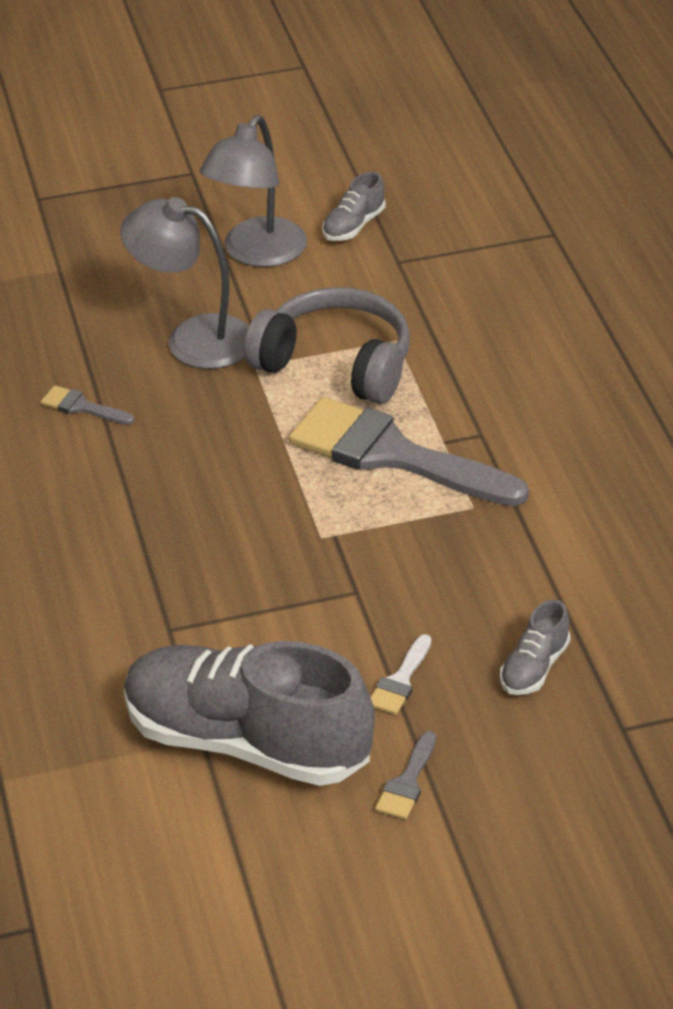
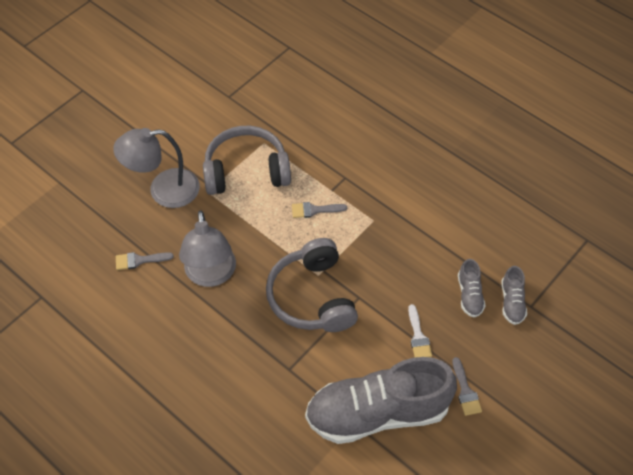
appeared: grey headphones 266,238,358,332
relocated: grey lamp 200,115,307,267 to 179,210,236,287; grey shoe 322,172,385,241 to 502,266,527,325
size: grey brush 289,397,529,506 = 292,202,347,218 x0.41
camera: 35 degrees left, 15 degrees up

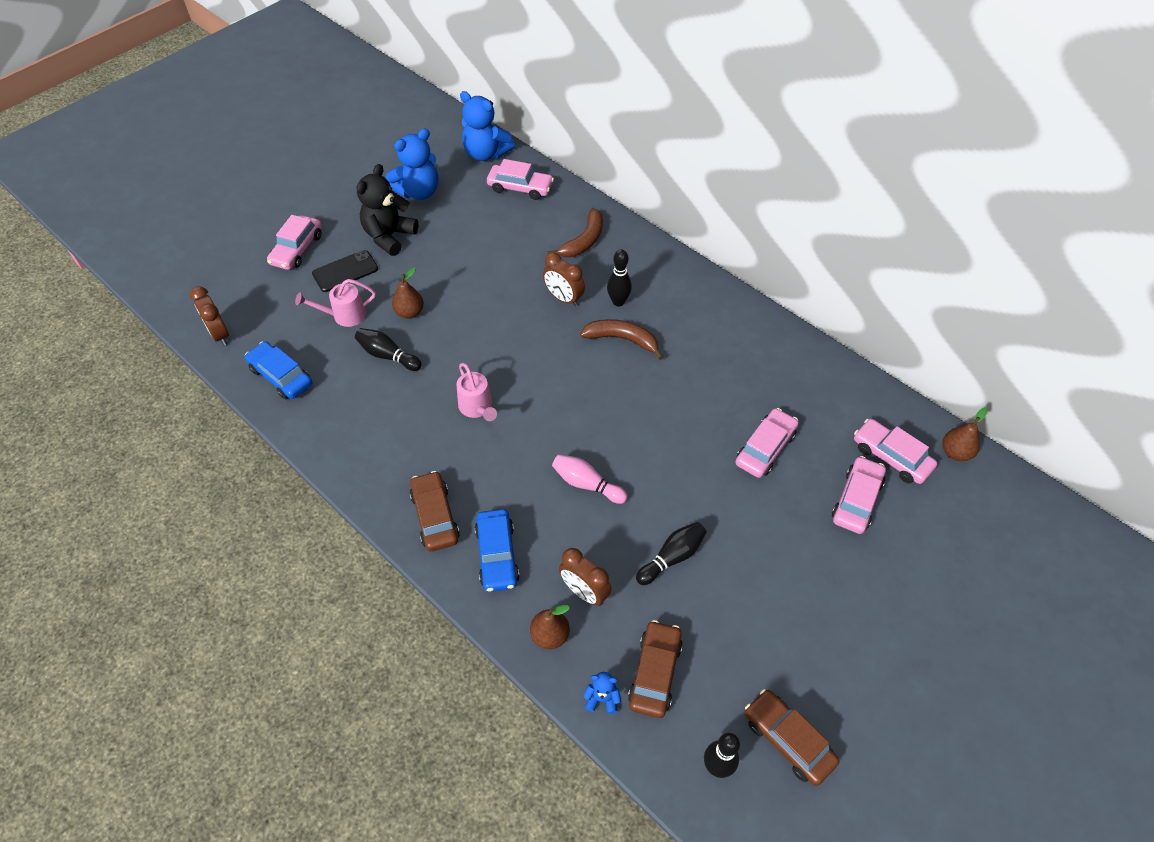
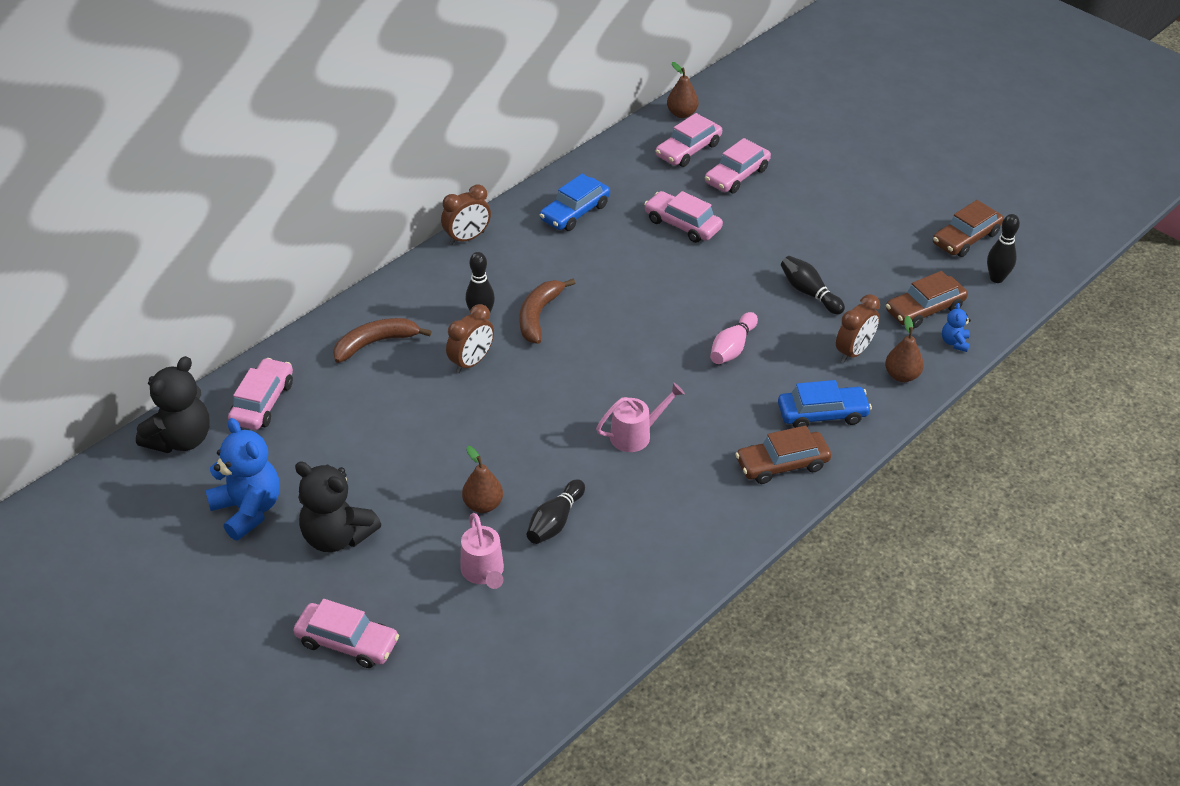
missing: black phone 312,250,378,292
relocated: brown clock 190,286,229,346 to 441,185,491,245; blue car 245,341,312,399 to 540,174,610,231
colour: blue teddy bear 460,91,515,161 to black teddy bear 136,356,210,453
spun: brown banana 548,208,603,257 = 333,318,432,363 60 degrees counterclockwise; pink car 832,456,886,534 = 705,138,771,193 75 degrees counterclockwise; brown car 628,620,683,718 = 886,271,968,328 45 degrees counterclockwise
camera: 90 degrees left, 10 degrees down

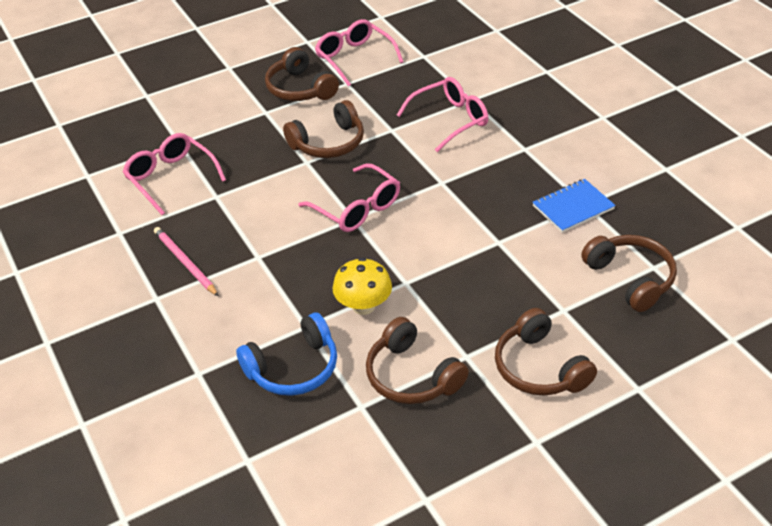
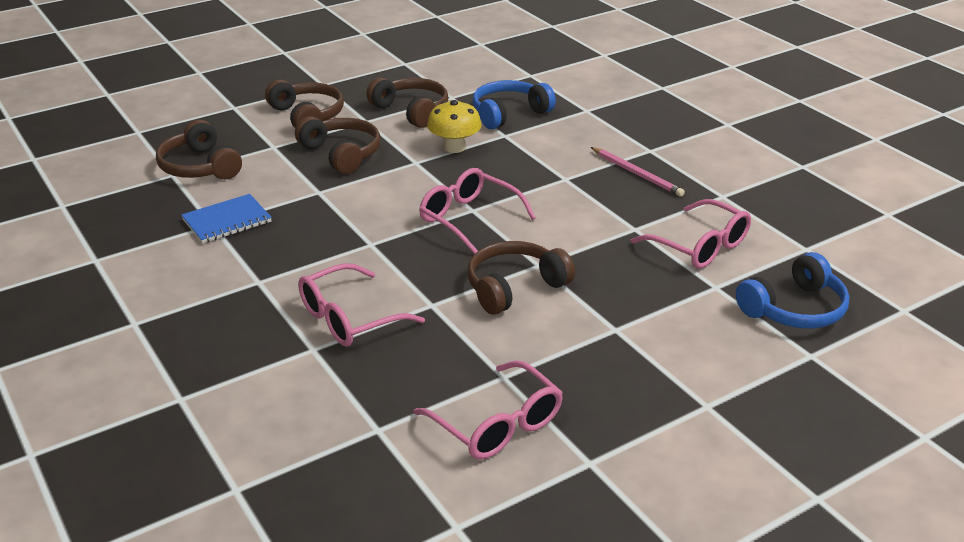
appeared: blue headphones 736,252,849,329
relocated: brown headphones 265,47,339,101 to 295,116,381,174
camera: 175 degrees right, 10 degrees down

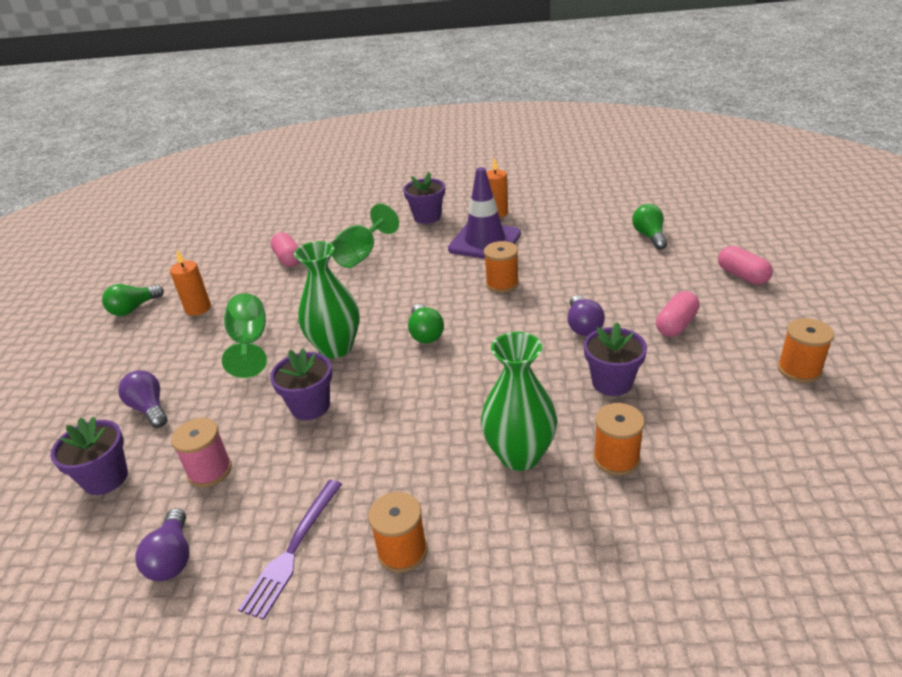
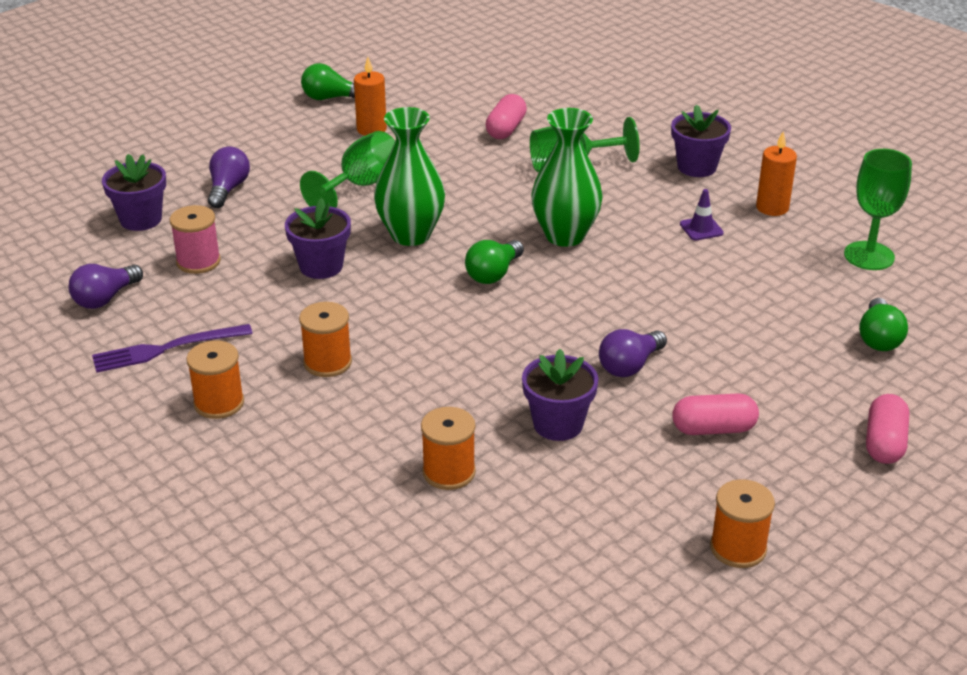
appeared: green goblet 844,149,912,270
relocated: orange spool 484,241,519,293 to 299,302,352,377; green vase 481,332,557,471 to 531,108,603,247
spun: green light bulb 632,204,668,250 = 859,298,908,351 150 degrees clockwise
size: purple traffic cone 448,167,521,259 = 680,189,724,240 x0.41
camera: 45 degrees right, 0 degrees up

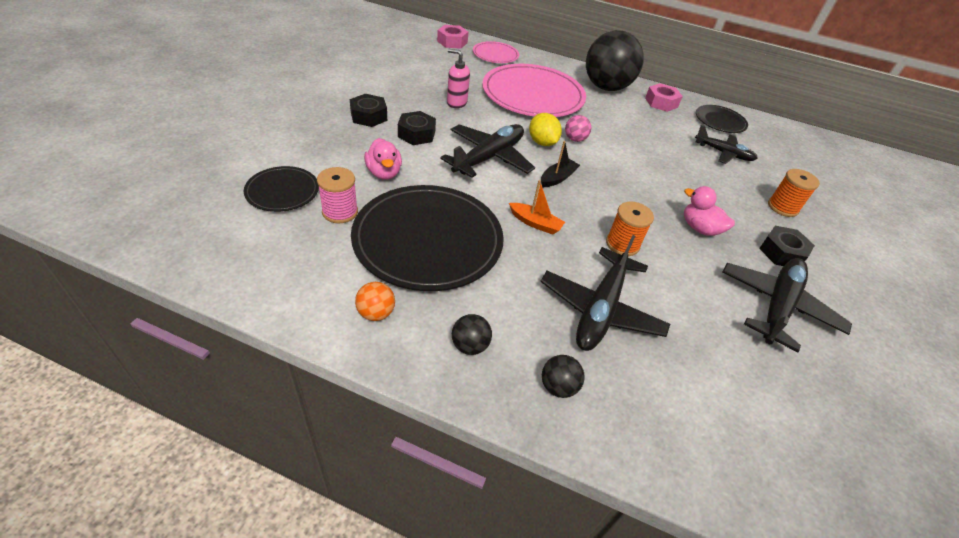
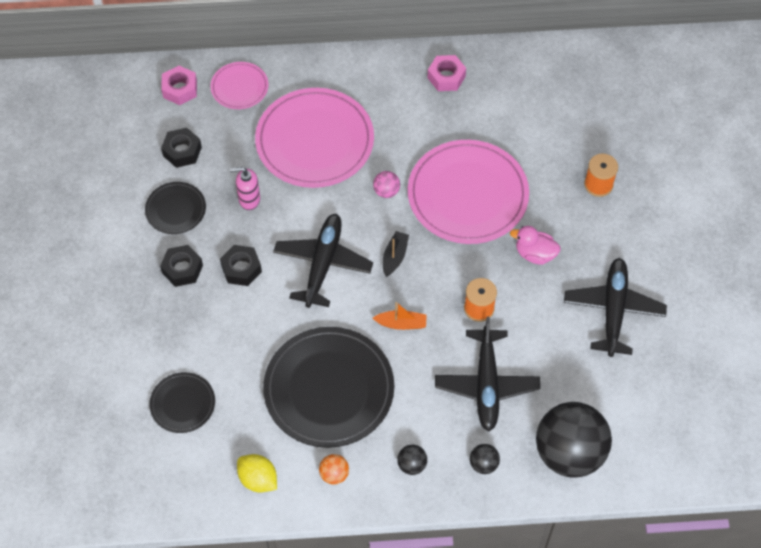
missing: black plane 695,125,758,164; pink duck 364,138,402,180; pink spool 317,167,358,223
appeared: pink plate 408,140,529,244
relocated: black ball 586,30,644,91 to 536,402,612,478; black plate 696,105,748,133 to 145,182,206,234; yellow lemon 529,113,562,146 to 237,454,277,492; black nut 759,226,815,266 to 161,128,202,168
camera: 20 degrees left, 15 degrees up

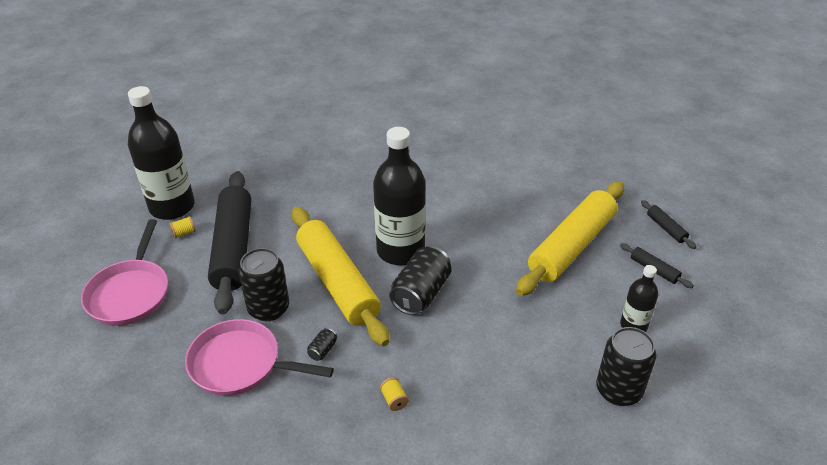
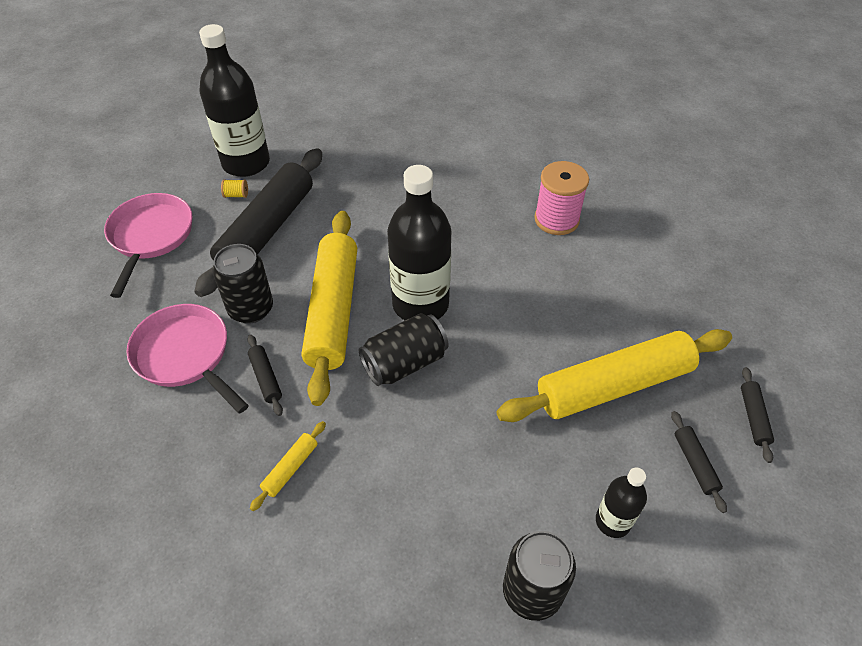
appeared: pink spool 534,161,589,235
exchanged: black can 307,328,337,361 to black rolling pin 247,335,283,416; yellow spool 380,377,409,411 to yellow rolling pin 250,421,326,511
spun: pink pan 81,219,168,326 = 104,193,192,298 150 degrees clockwise
camera: 30 degrees right, 10 degrees up

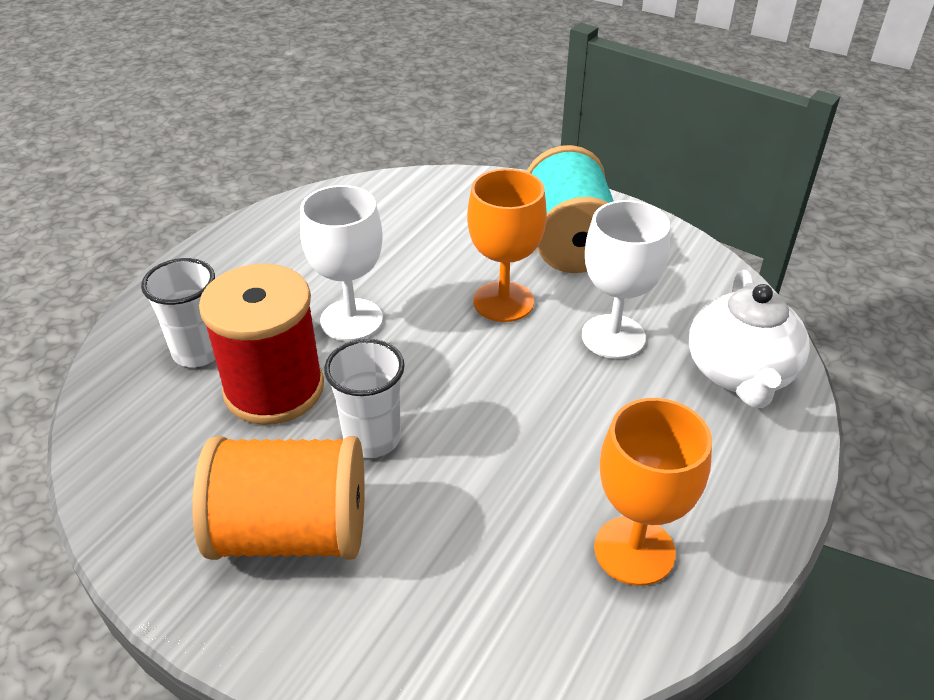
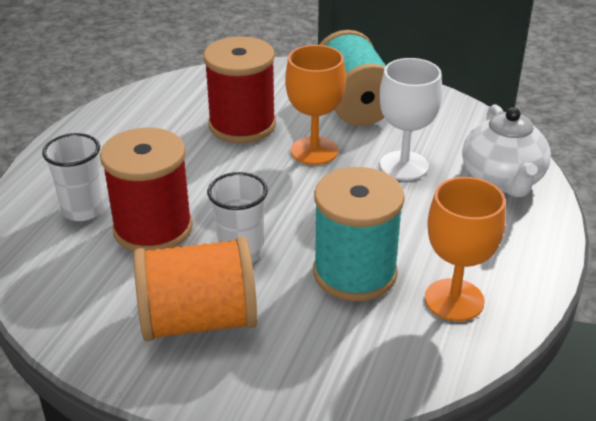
missing: white goblet 300,185,383,341
appeared: red spool 203,36,276,143; turquoise spool 313,167,405,301
camera: 10 degrees left, 5 degrees down

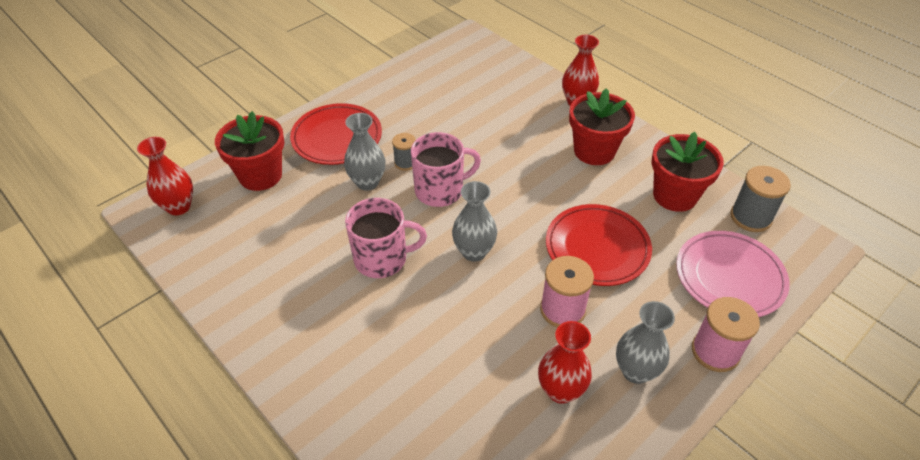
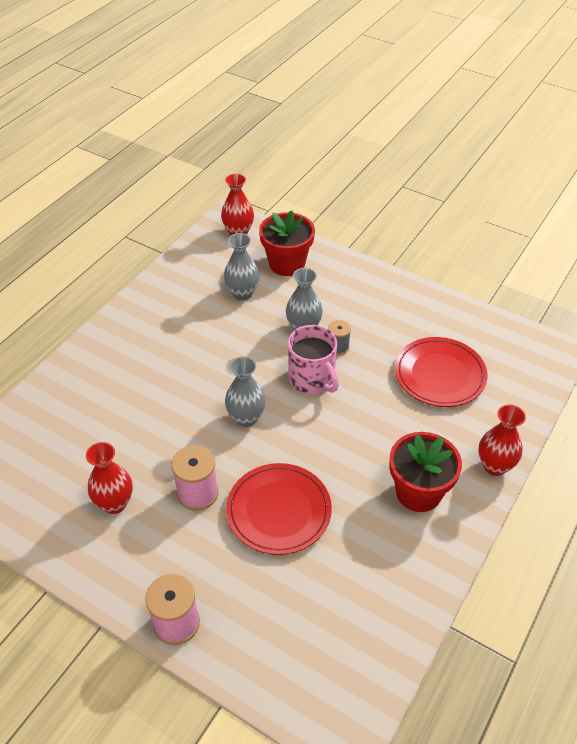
missing: red flower pot 652,132,724,212; grey spool 730,166,791,232; pink mug 345,198,427,278; pink plate 676,231,790,317
relocated: red plate 290,103,382,165 to 395,337,488,407; grey vase 616,301,675,384 to 224,233,259,301
camera: 75 degrees right, 0 degrees up

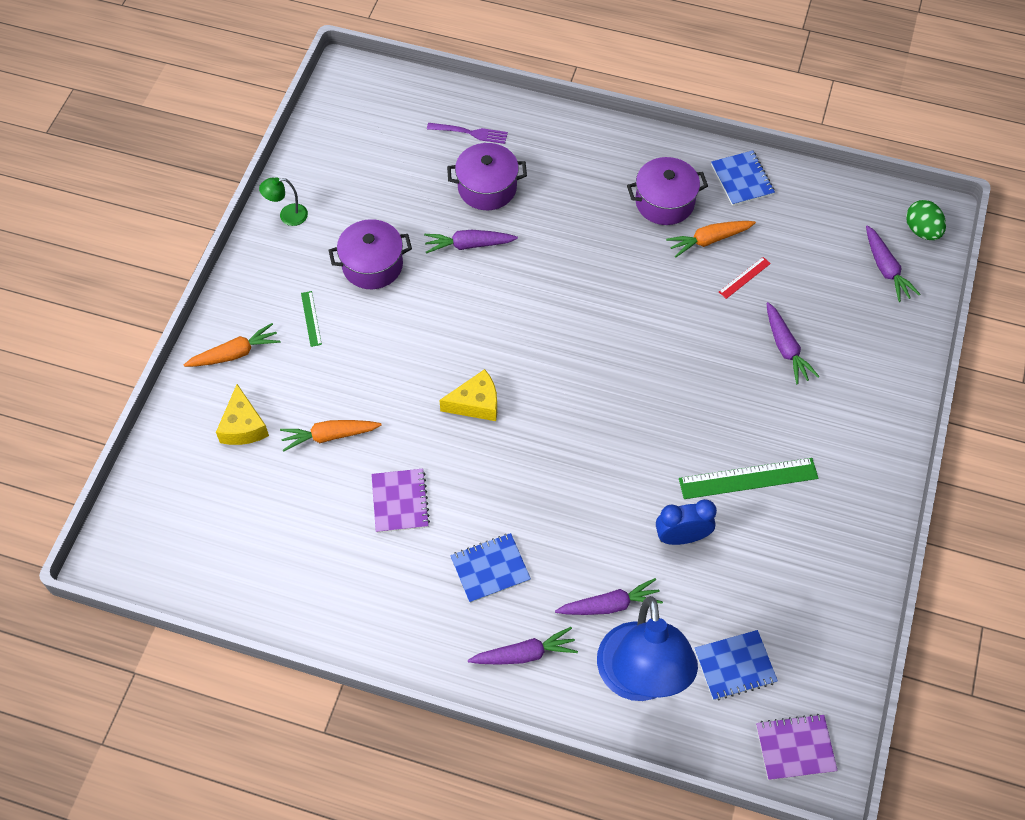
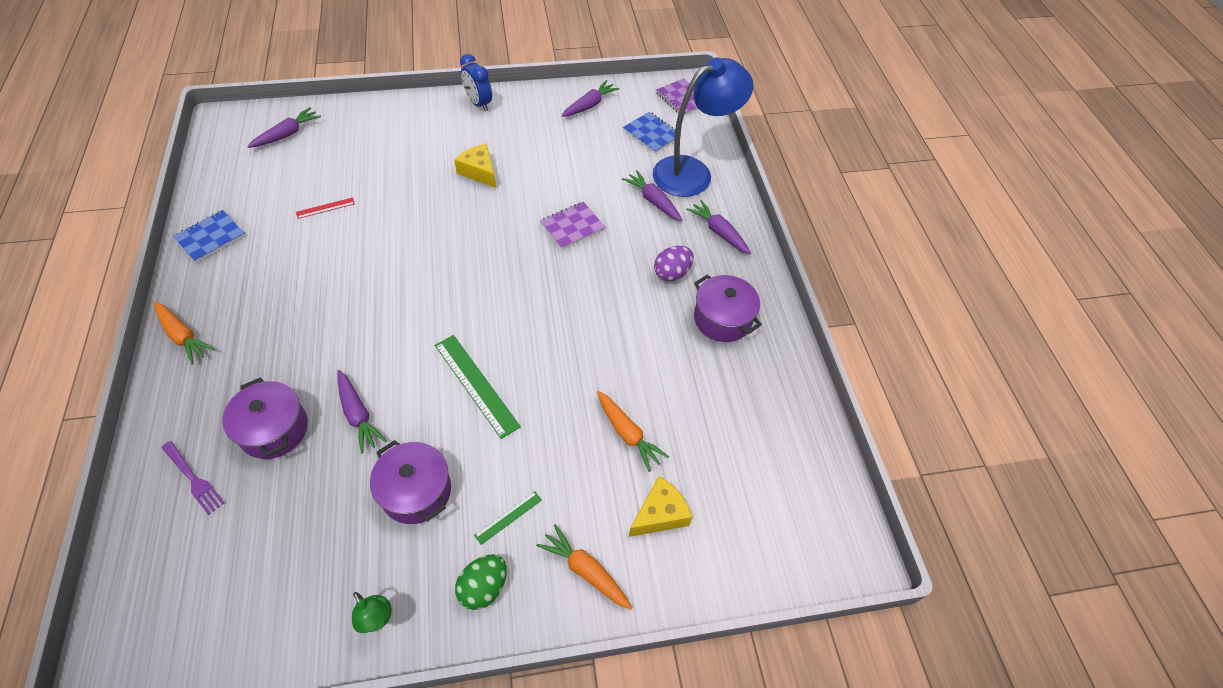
relocated: purple pot 627,157,708,225 to 694,275,762,342; green egg 906,200,946,240 to 455,554,507,610; orange carrot 666,221,756,257 to 154,302,215,365; purple carrot 767,302,819,384 to 561,80,619,117; yellow cheese 439,369,497,421 to 454,144,496,188; green ruler 679,458,818,499 to 435,335,521,439; purple notebook 371,469,430,533 to 540,202,606,249; blue clock 656,499,717,545 to 460,54,492,111
exchanged: blue notebook 450,533,531,603 to purple egg 654,246,694,281
spun: purple fork 427,123,508,144 = 162,441,224,515 150 degrees clockwise; red ruler 719,257,771,299 = 296,197,355,219 45 degrees counterclockwise
camera: 120 degrees left, 5 degrees down

